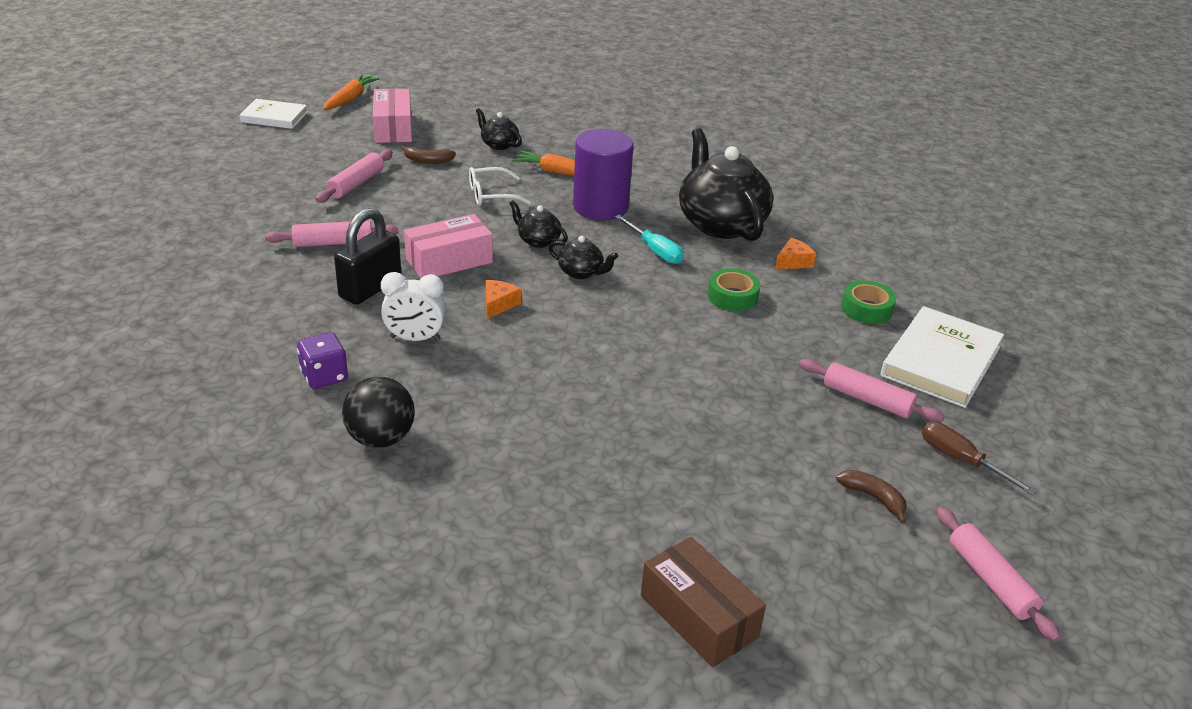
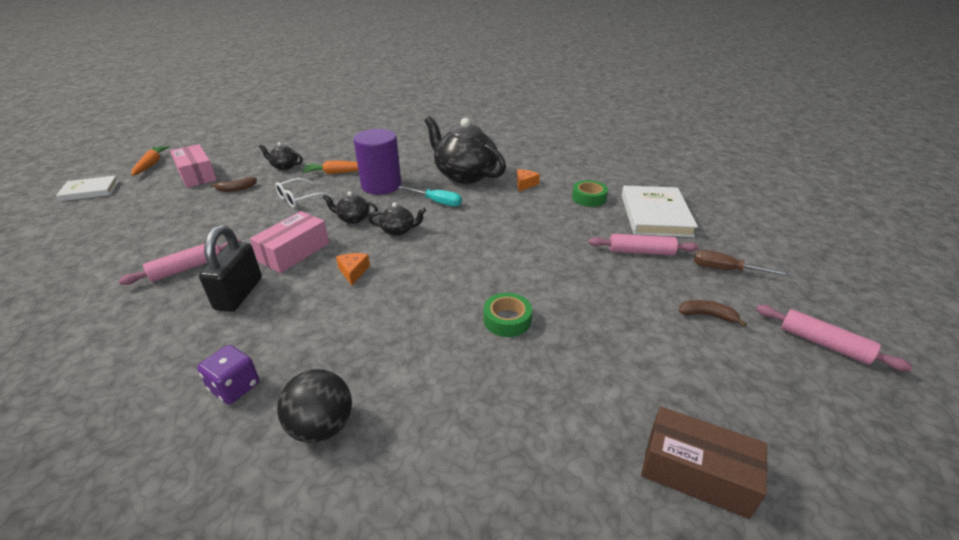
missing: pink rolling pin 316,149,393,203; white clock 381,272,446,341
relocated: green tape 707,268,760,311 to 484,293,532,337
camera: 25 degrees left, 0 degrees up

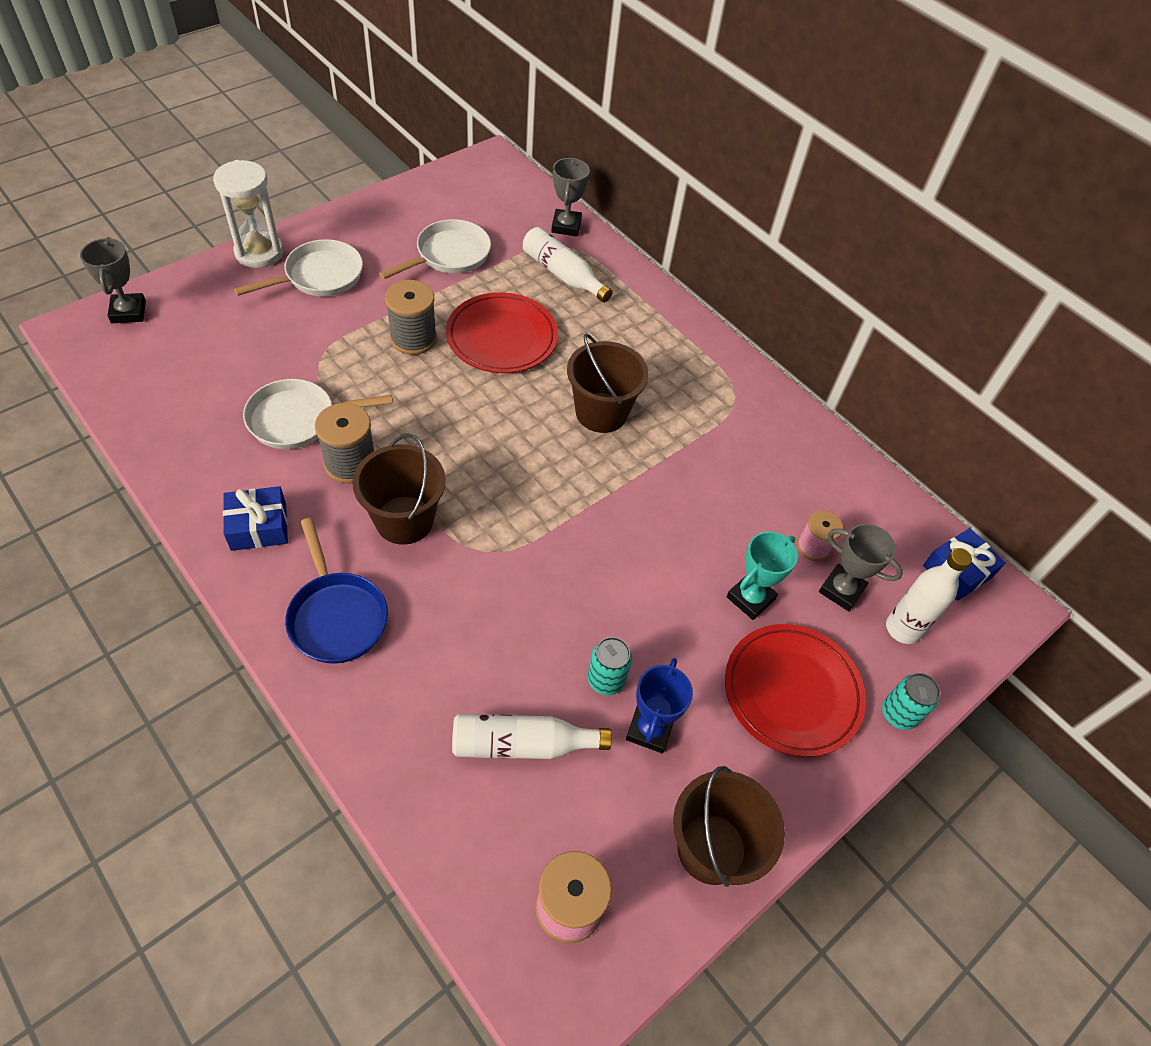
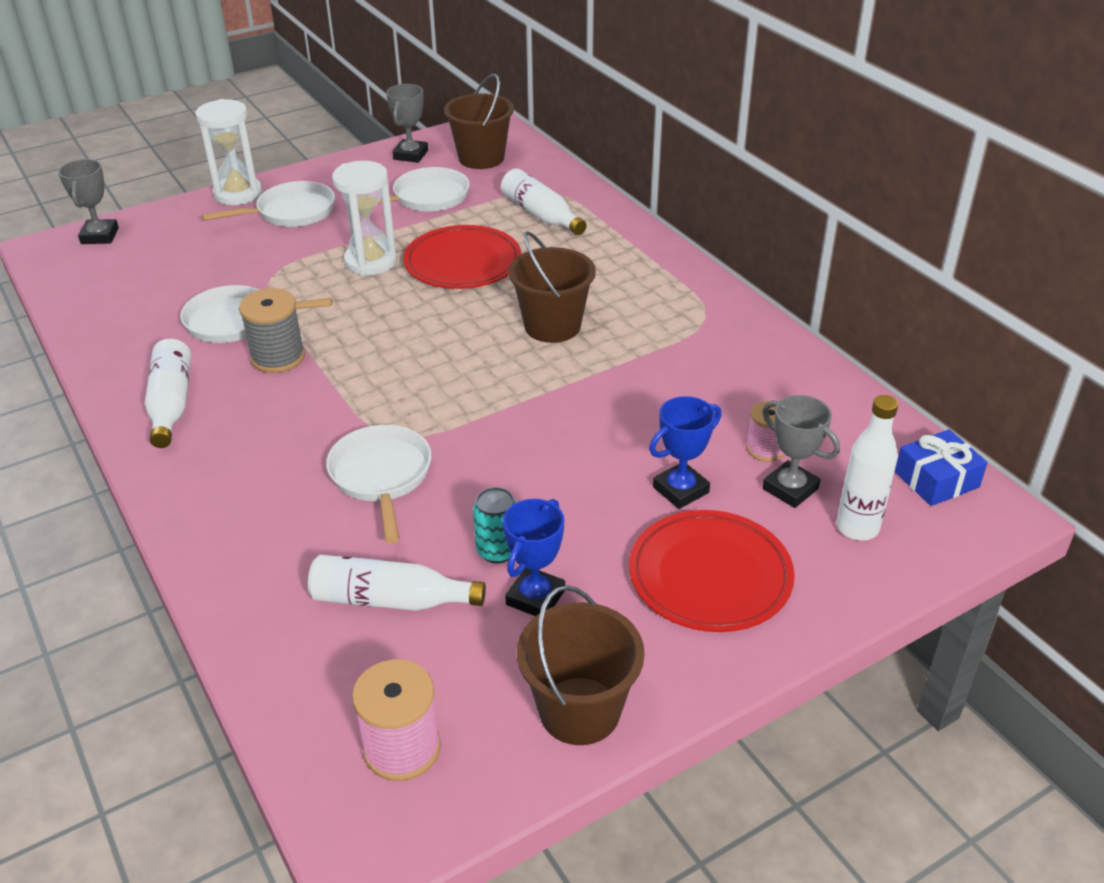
missing: blue pan 285,518,388,664; turquoise can 882,673,940,730
appeared: white pan 326,425,432,544
relocated: grey trophy 551,158,590,237 to 386,84,428,163; brown bucket 352,433,446,545 to 444,74,514,169
exchanged: grey spool 385,280,437,355 to white hourglass 332,161,397,276; blue gift 223,486,288,551 to white bottle 145,339,191,448
colour: turquoise trophy 726,531,798,620 to blue trophy 649,396,721,509
camera: 15 degrees right, 15 degrees down

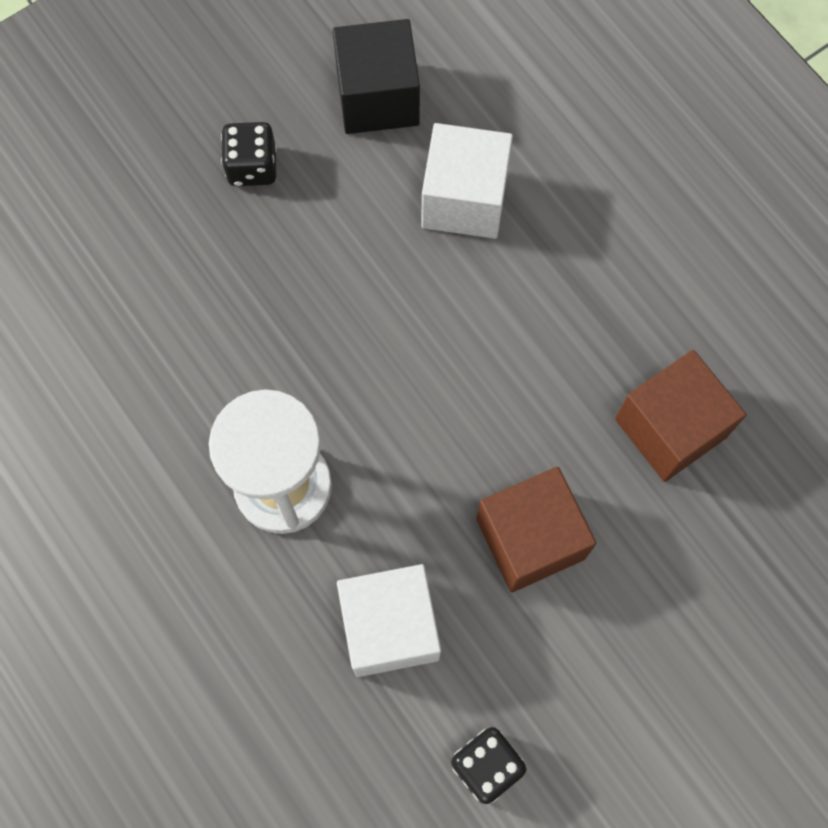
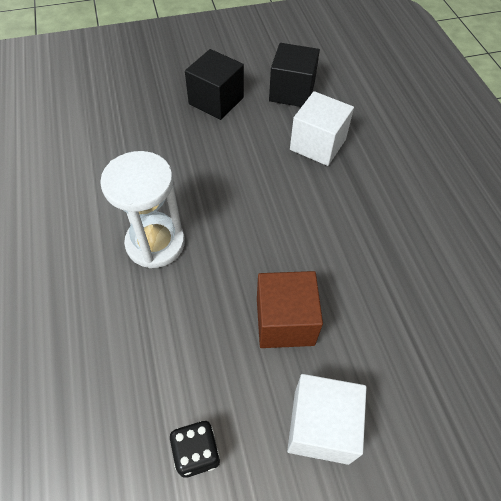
missing: brown cube 615,350,746,482
relocated: white cube 337,564,441,677 to 287,374,367,465
exchanged: black dice 221,122,277,186 to black cube 185,49,244,120
camera: 20 degrees right, 15 degrees down

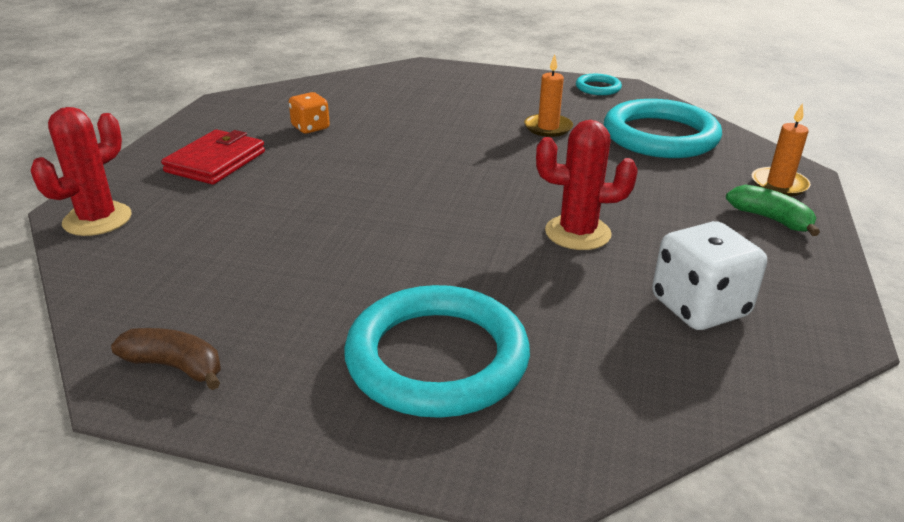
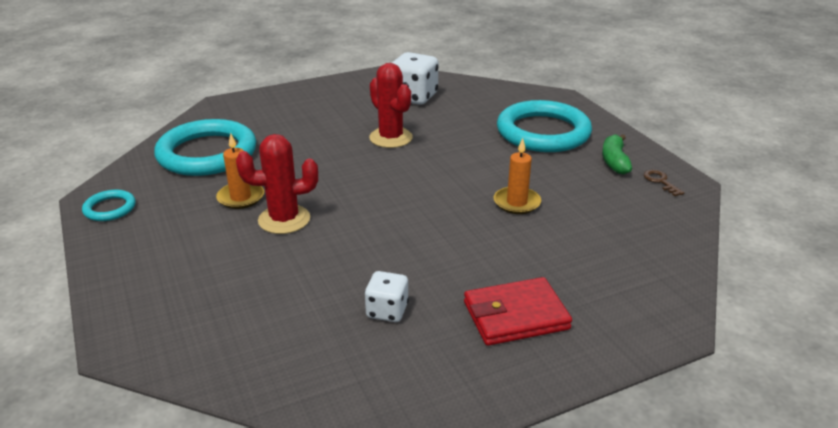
relocated: orange candle 752,103,811,196 to 494,138,541,214; red cactus 31,107,131,236 to 236,134,318,234; green banana 726,184,820,236 to 602,134,632,174
exchanged: brown banana 111,328,221,390 to brown key 644,170,684,196
colour: orange dice 289,92,330,134 to white dice 364,271,409,322
camera: 130 degrees left, 0 degrees up

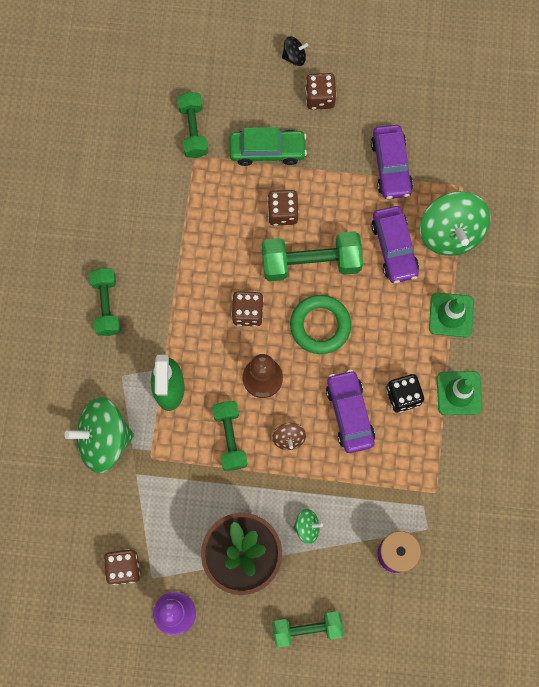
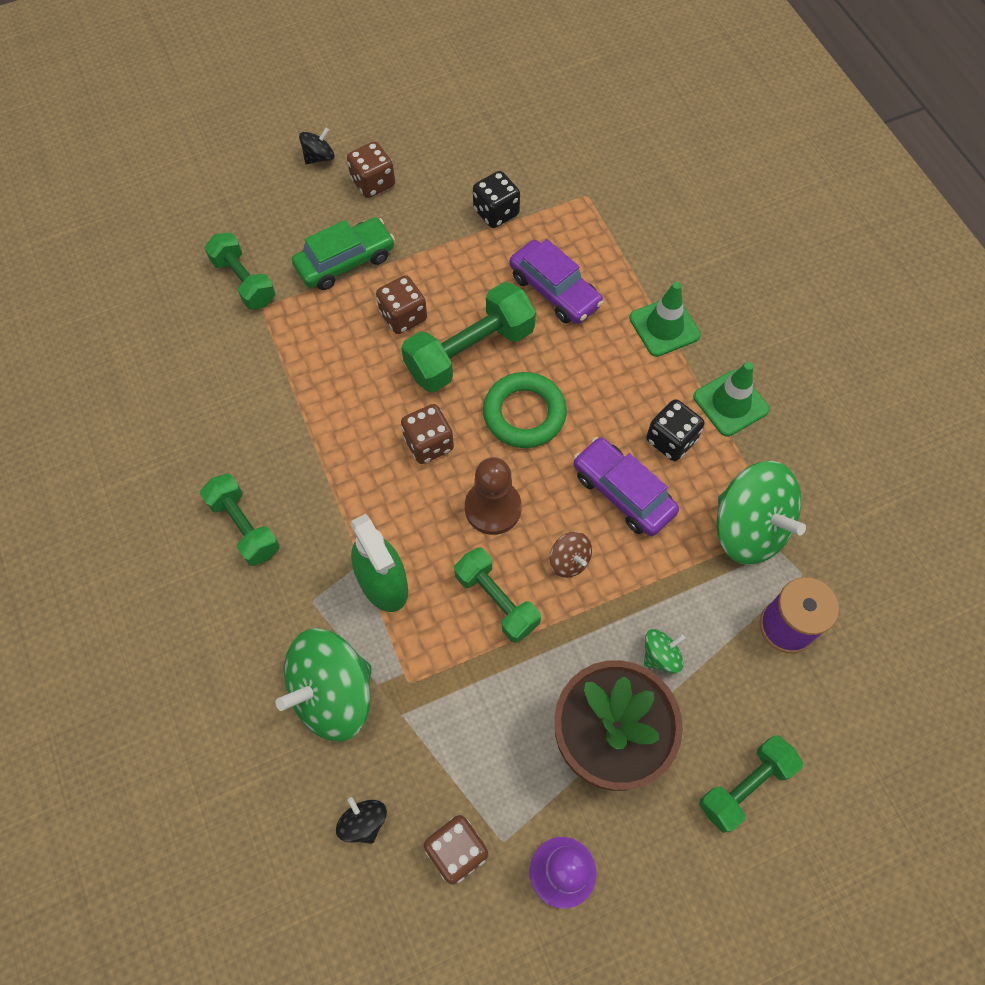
appeared: black spinning top 336,797,387,843
relocated: green spinning top 420,191,491,256 to 717,461,806,565
exchanged: purple car 371,125,413,199 to black dice 473,171,520,228
camera: 30 degrees left, 10 degrees down

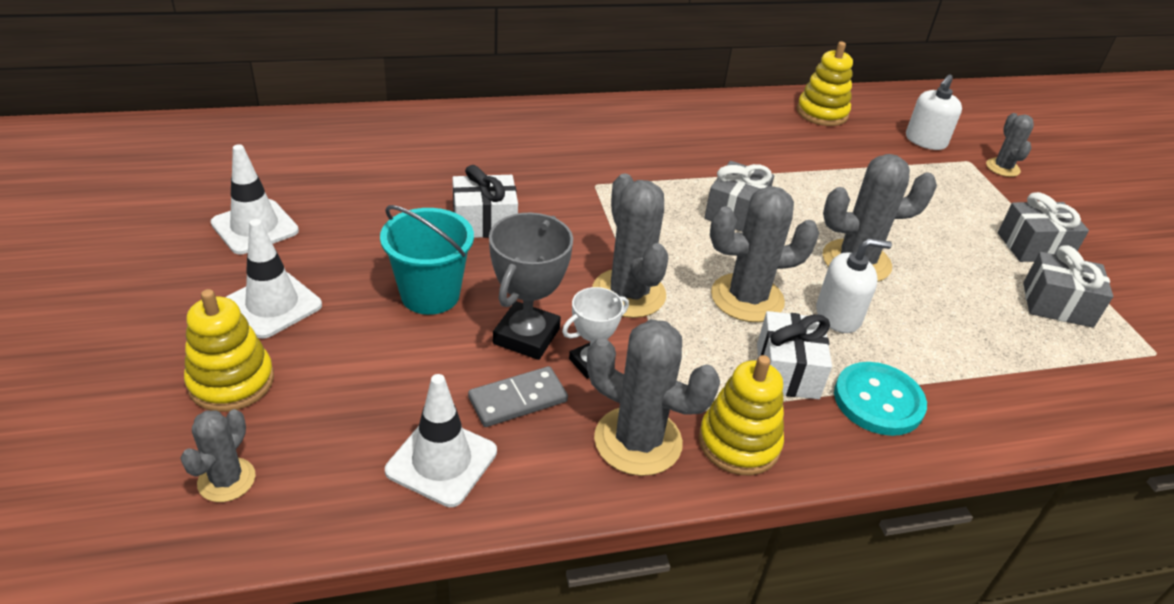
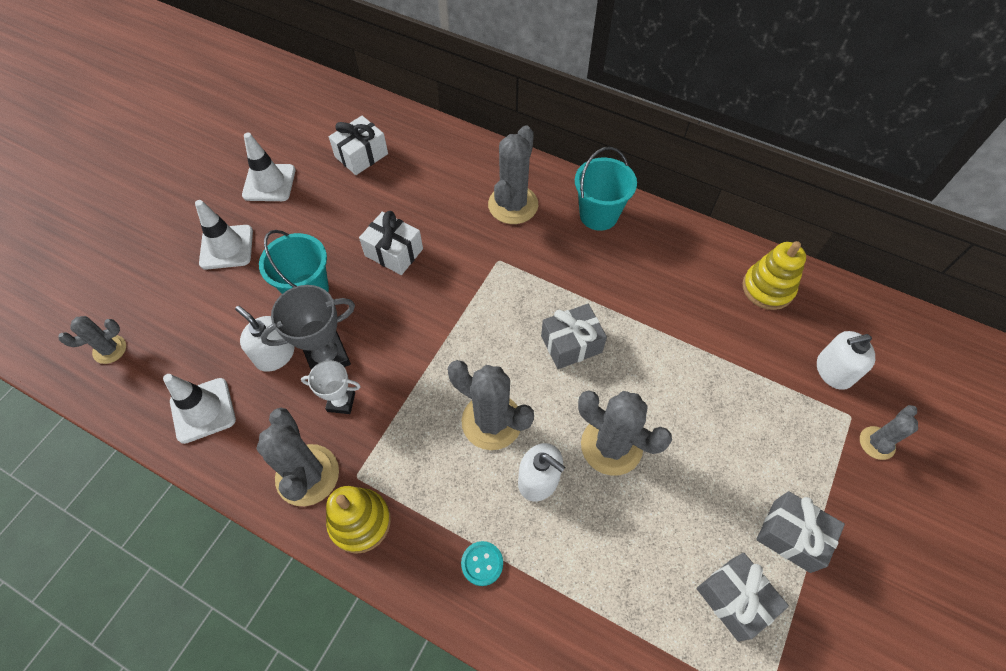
missing: yellow stacking toy 184,289,274,412; grey domino 468,366,568,427
appeared: turquoise bucket 575,147,637,231; white soap dispenser 235,306,295,372
relocated: grey cactus 592,173,668,318 to 488,125,538,224; white gift 757,311,832,399 to 329,116,388,175
size: turquoise button 834,362,927,436 = 461,541,503,586 x0.58
camera: 45 degrees right, 20 degrees up

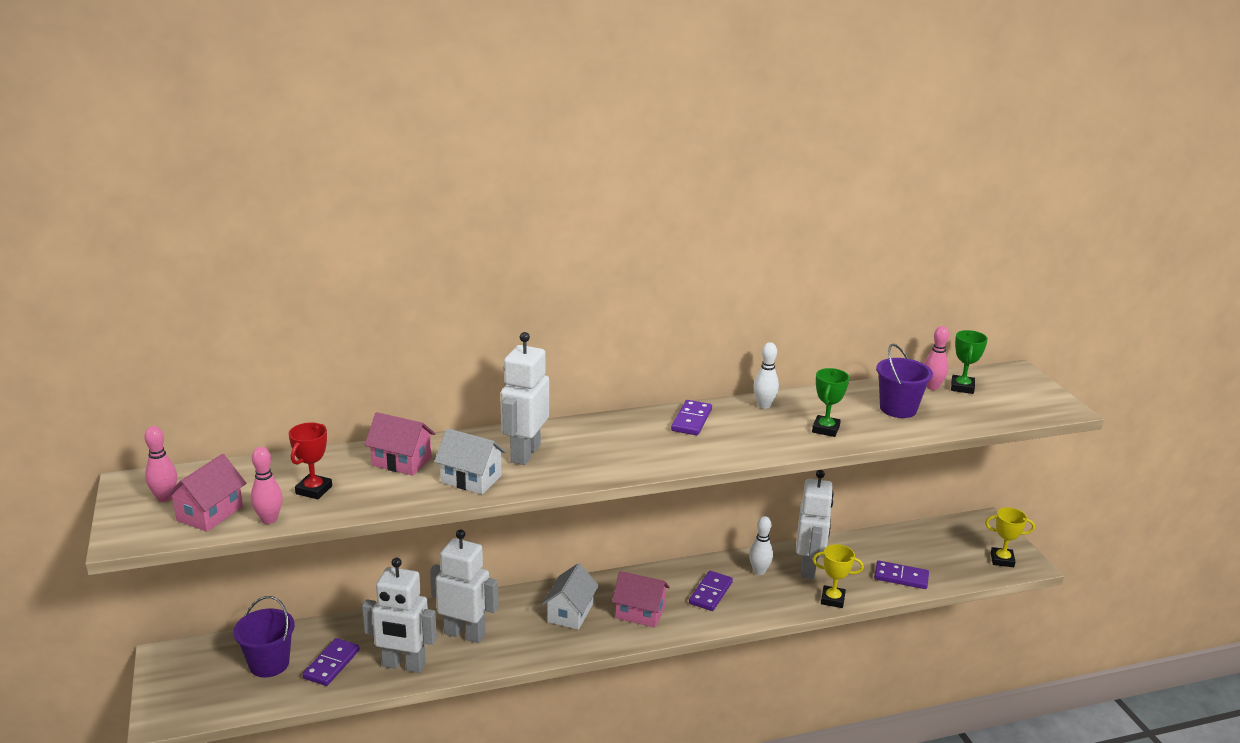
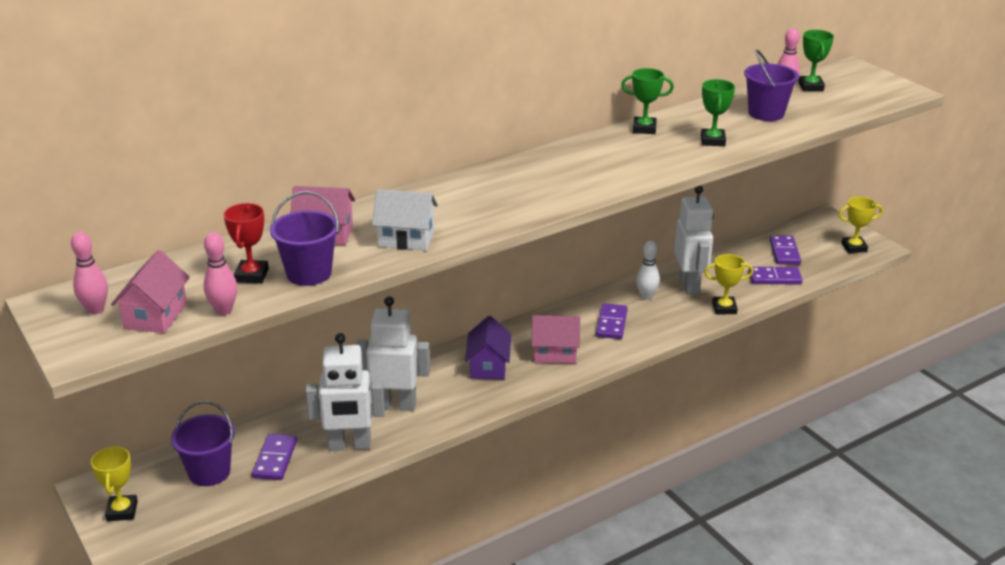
missing: white robot 501,332,549,465
appeared: purple bucket 270,191,339,286; yellow trophy 91,445,138,521
relocated: purple domino 671,400,712,436 to 770,235,801,265
exchanged: white bowling pin 753,342,779,409 to green trophy 621,68,674,134
colour: white house 542,563,599,630 to purple house 465,316,511,380
camera: 15 degrees left, 5 degrees up

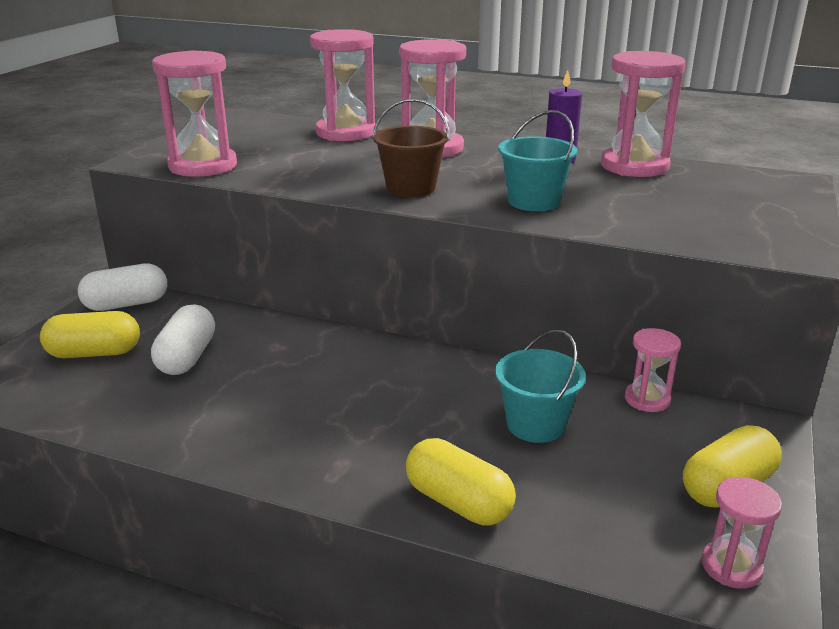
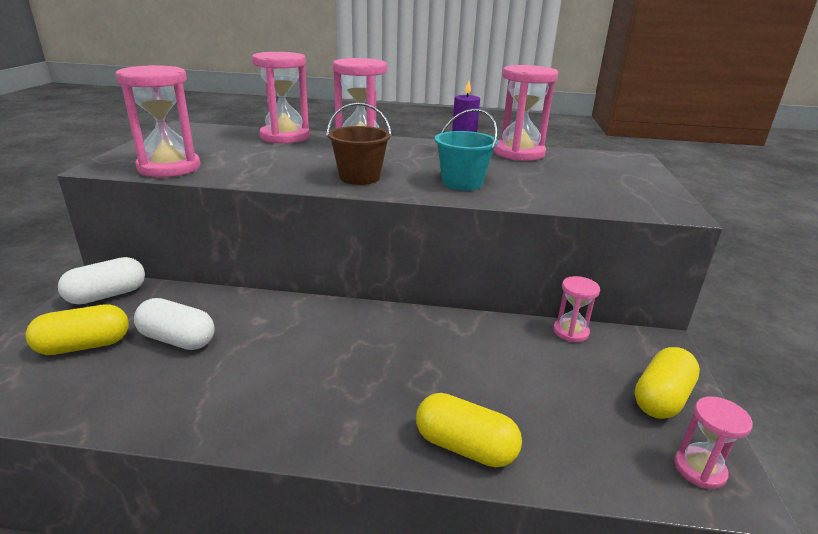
missing: turquoise bucket 495,330,586,443
spun: white capsule 151,305,215,375 = 134,298,215,350 60 degrees counterclockwise
camera: 15 degrees left, 0 degrees up

